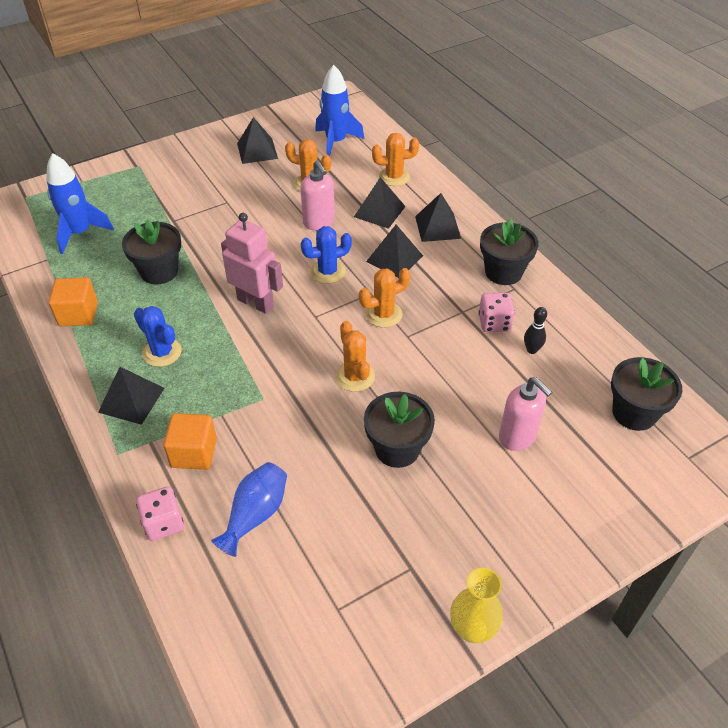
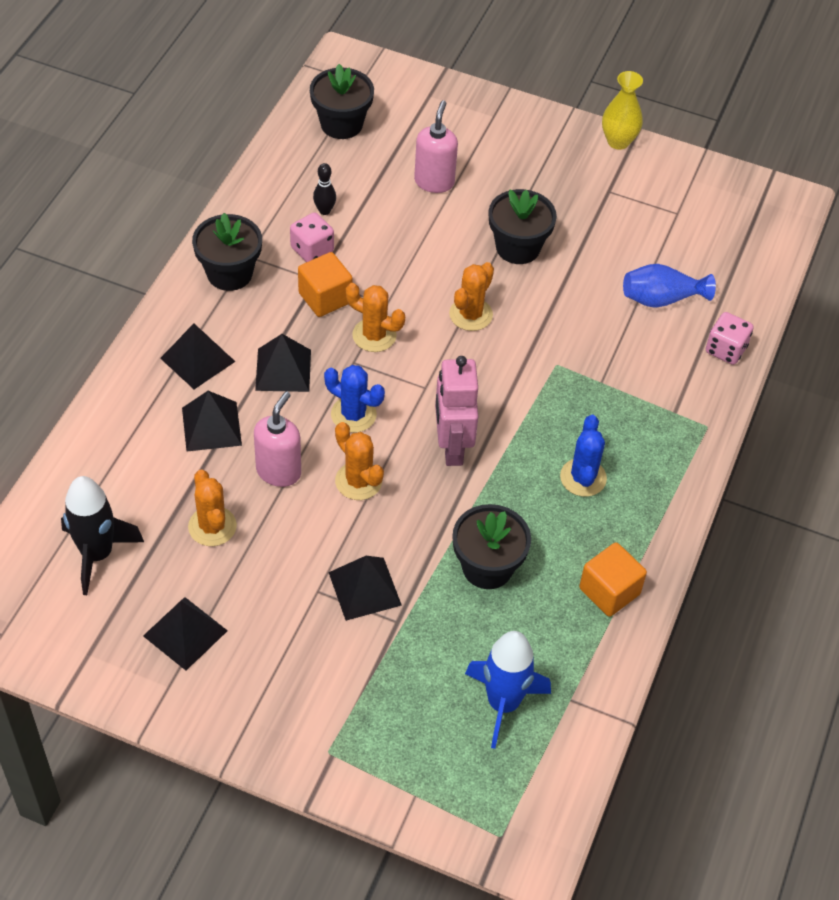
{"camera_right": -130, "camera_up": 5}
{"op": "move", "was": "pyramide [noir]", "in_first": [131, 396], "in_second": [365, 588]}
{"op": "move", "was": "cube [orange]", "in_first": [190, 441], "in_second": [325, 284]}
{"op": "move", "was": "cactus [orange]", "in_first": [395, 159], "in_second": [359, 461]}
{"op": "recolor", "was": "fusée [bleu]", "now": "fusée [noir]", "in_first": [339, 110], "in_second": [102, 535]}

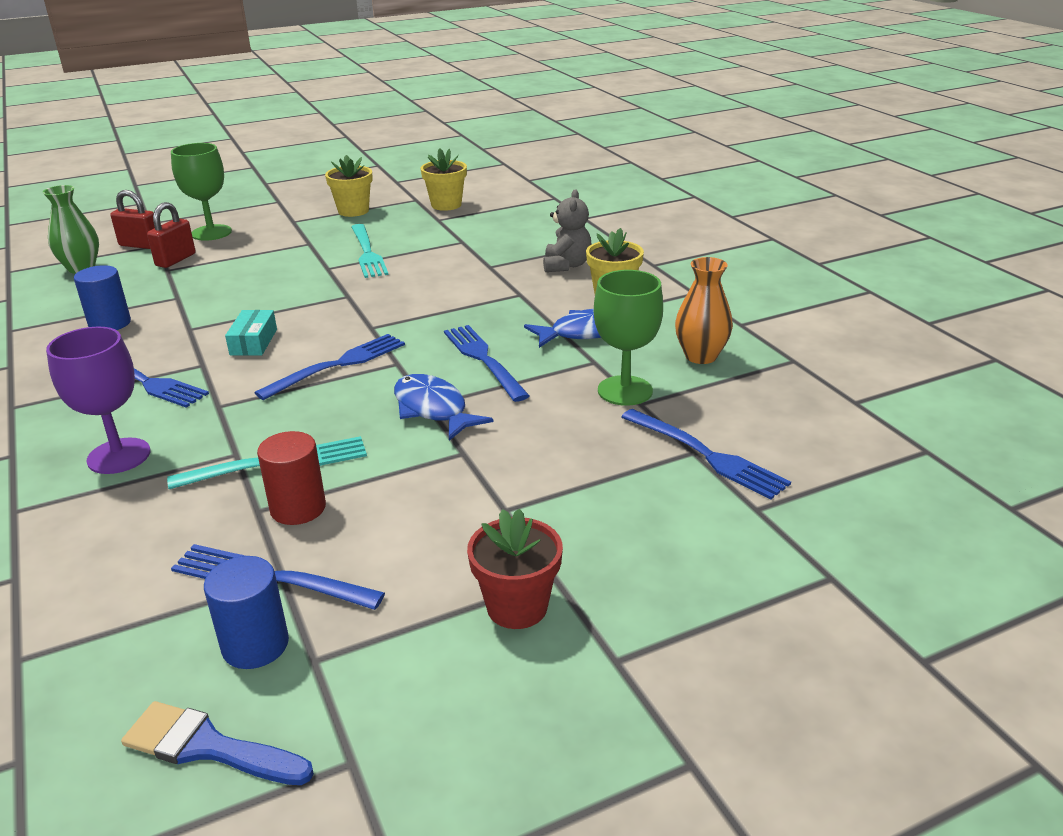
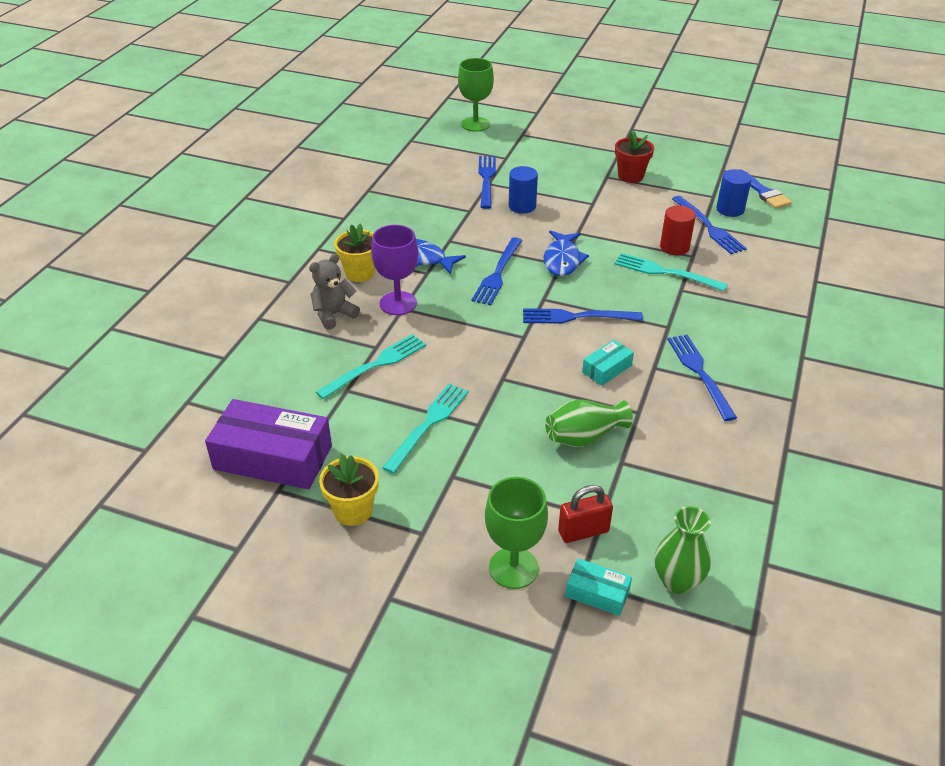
{"camera_right": -135, "camera_up": 10}
{"op": "delete", "was": "vase [orange]", "in_first": [704, 310]}
{"op": "insert", "now": "fourchette [turquoise]", "in_second": [371, 366]}
{"op": "insert", "now": "vase [vert]", "in_second": [589, 423]}
{"op": "move", "was": "verre à pied [violet]", "in_first": [98, 400], "in_second": [394, 270]}
{"op": "move", "was": "cylindre [bleu]", "in_first": [102, 297], "in_second": [523, 190]}
{"op": "move", "was": "verre à pied [vert]", "in_first": [628, 338], "in_second": [476, 95]}
{"op": "replace", "was": "cadenas [rouge]", "now": "boîte [turquoise]", "in_first": [133, 219], "in_second": [598, 587]}
{"op": "replace", "was": "pot de fleurs [jaune]", "now": "boîte [violet]", "in_first": [444, 180], "in_second": [268, 444]}

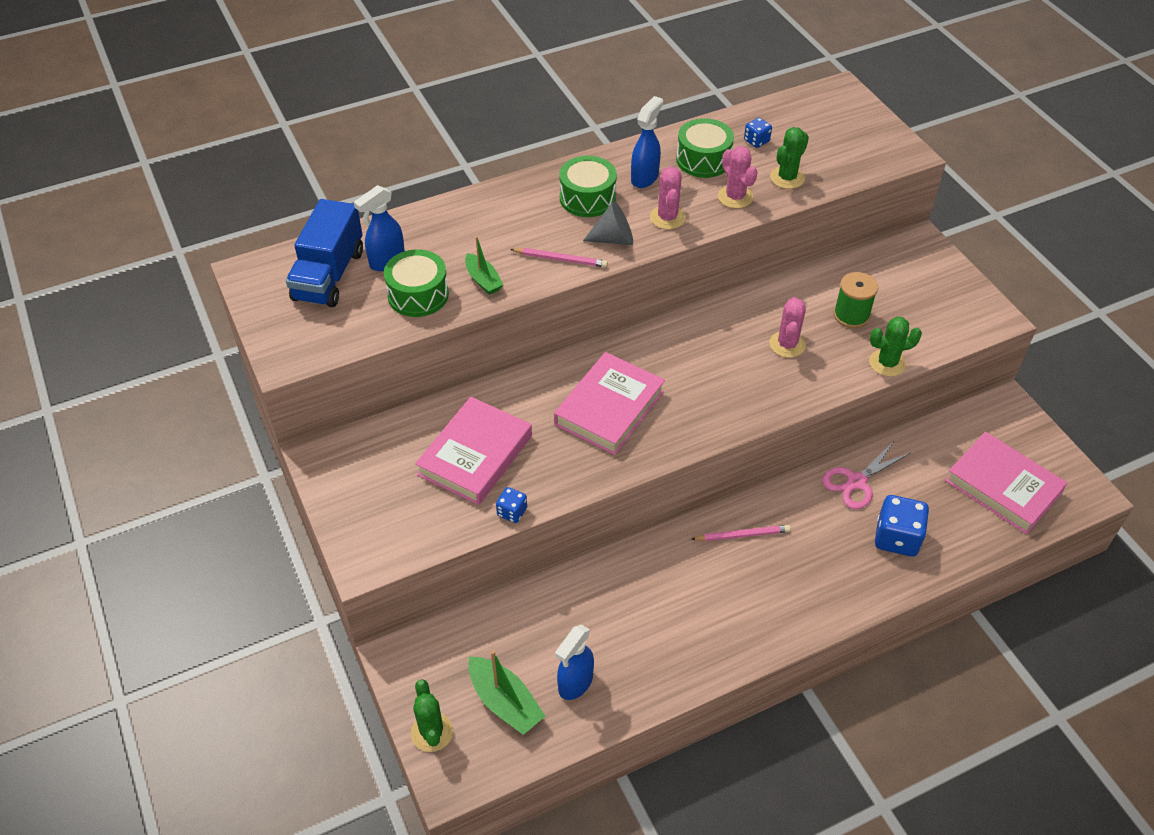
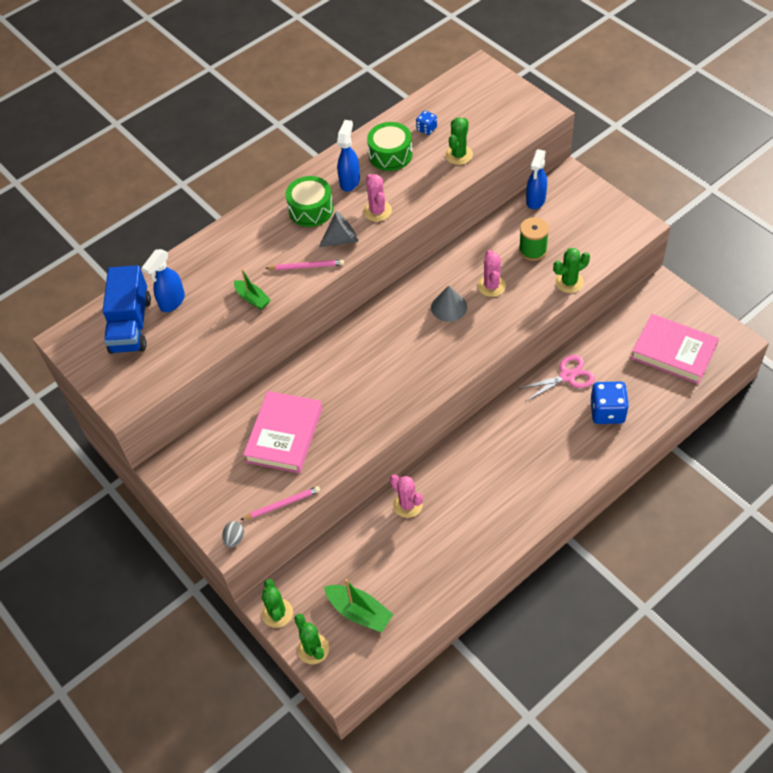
{"camera_right": -10, "camera_up": 5}
{"op": "delete", "was": "tambour [vert]", "in_first": [416, 283]}
{"op": "delete", "was": "dé [bleu]", "in_first": [511, 505]}
{"op": "delete", "was": "livre [rose]", "in_first": [609, 403]}
{"op": "insert", "now": "œuf [gris]", "in_second": [233, 534]}
{"op": "insert", "now": "cactus [vert]", "in_second": [277, 603]}
{"op": "insert", "now": "cône [gris]", "in_second": [449, 303]}
{"op": "move", "was": "vaporisateur [bleu]", "in_first": [574, 662], "in_second": [536, 179]}
{"op": "move", "was": "crayon [rose]", "in_first": [740, 533], "in_second": [280, 503]}
{"op": "move", "was": "cactus [rose]", "in_first": [738, 177], "in_second": [406, 496]}
{"op": "rotate", "was": "ciseaux [rose]", "in_first": [866, 475], "in_second": [556, 378], "clockwise": -150}

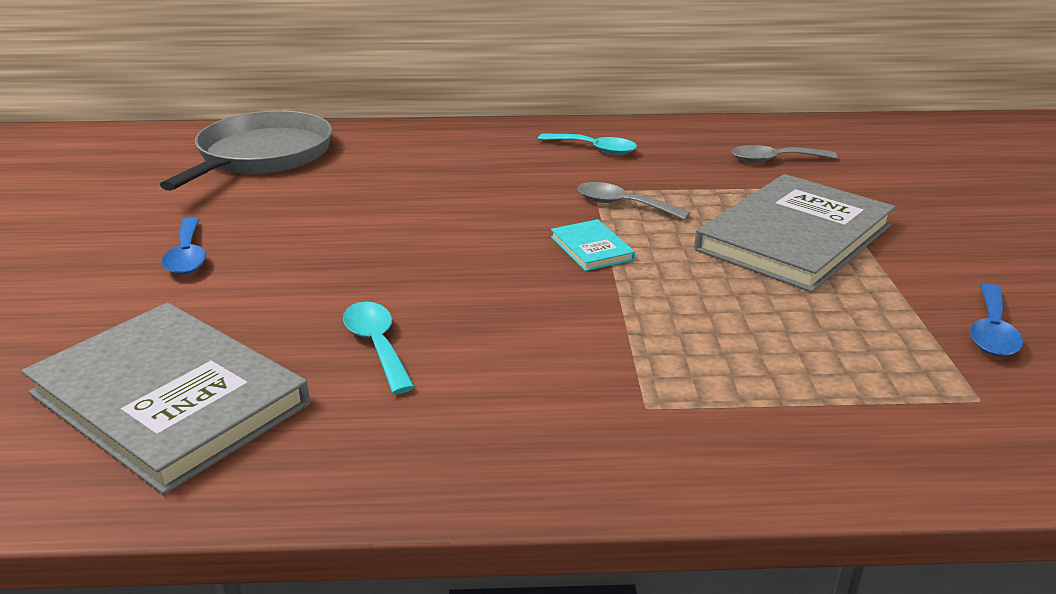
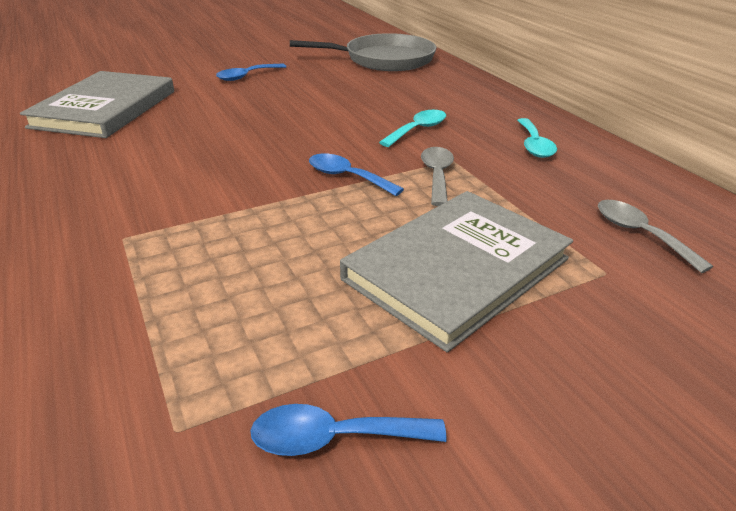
{"camera_right": 65, "camera_up": 5}
{"op": "move", "was": "cuillère [turquoise]", "in_first": [379, 348], "in_second": [412, 128]}
{"op": "replace", "was": "livre [turquoise]", "now": "cuillère [bleu]", "in_first": [593, 245], "in_second": [356, 175]}
{"op": "rotate", "was": "livre [gris]", "in_first": [794, 233], "in_second": [456, 271], "clockwise": -60}

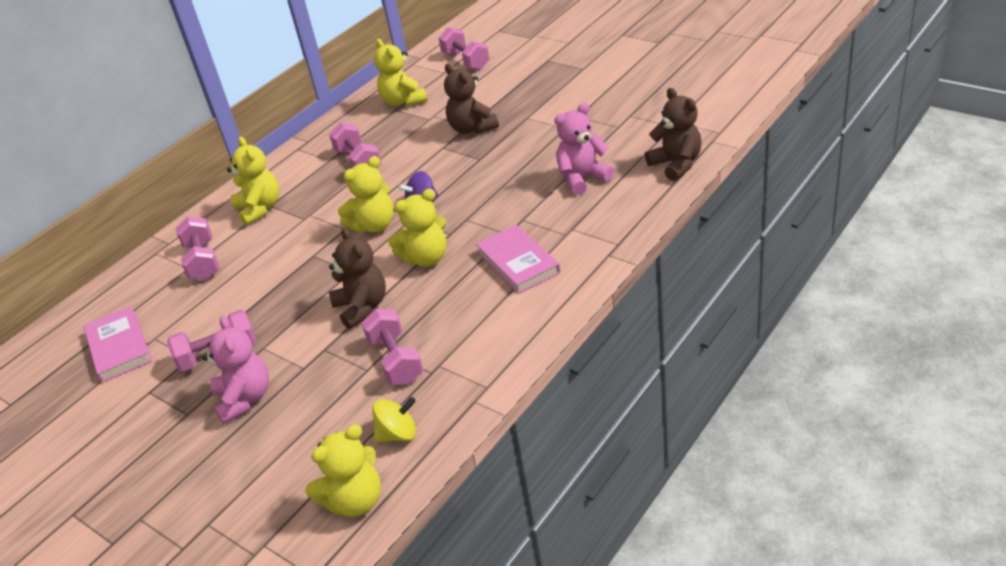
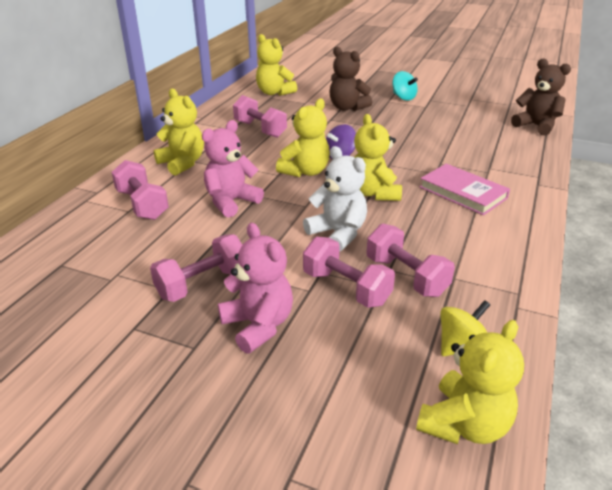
{"camera_right": -20, "camera_up": -5}
{"op": "delete", "was": "livre [rose]", "in_first": [117, 344]}
{"op": "insert", "now": "toupie [turquoise]", "in_second": [405, 86]}
{"op": "move", "was": "haltère [rose]", "in_first": [464, 48], "in_second": [349, 272]}
{"op": "move", "was": "ours en peluche [rose]", "in_first": [584, 149], "in_second": [233, 169]}
{"op": "recolor", "was": "ours en peluche [marron]", "now": "ours en peluche [blanc]", "in_first": [357, 278], "in_second": [335, 199]}
{"op": "rotate", "was": "ours en peluche [jaune]", "in_first": [417, 228], "in_second": [378, 157], "clockwise": 120}

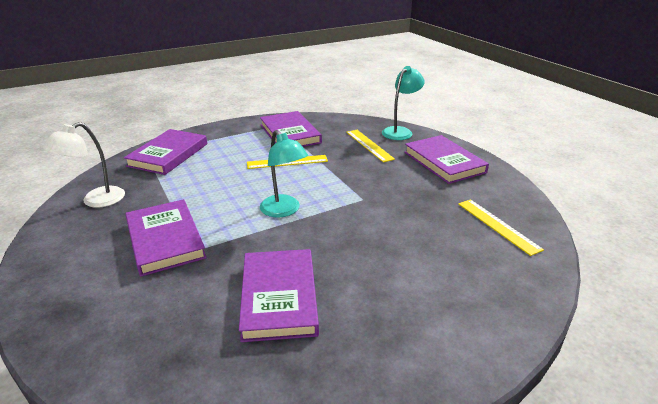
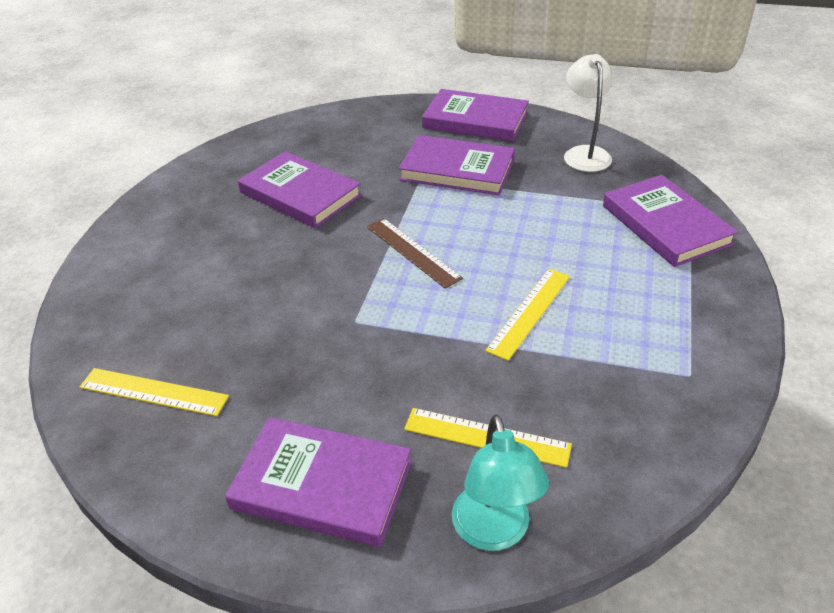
{"camera_right": 135, "camera_up": 10}
{"op": "move", "was": "livre [violet]", "in_first": [291, 129], "in_second": [475, 115]}
{"op": "replace", "was": "lampe [turquoise]", "now": "règle [marron]", "in_first": [284, 174], "in_second": [415, 253]}

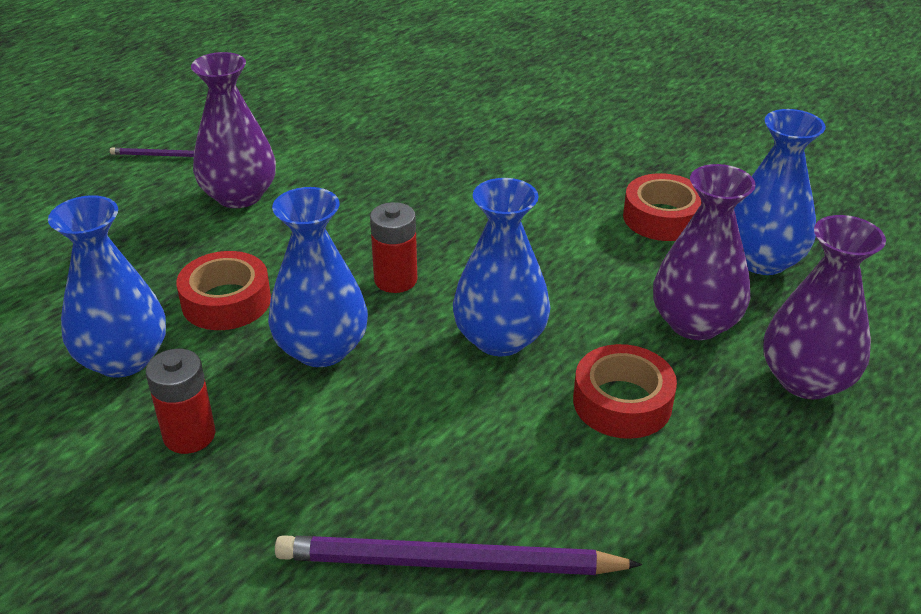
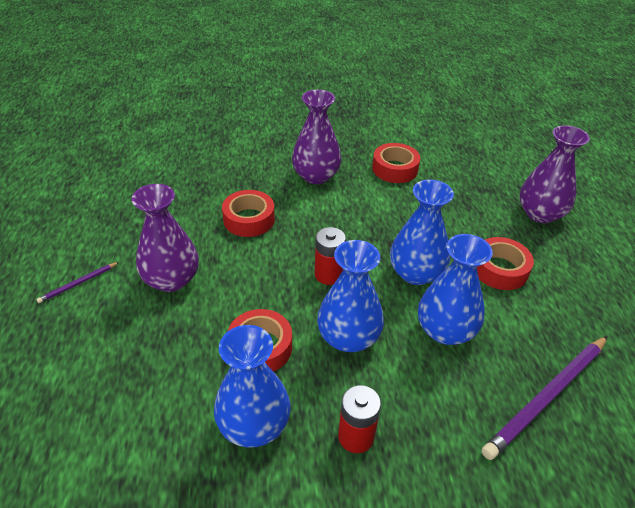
{"camera_right": -45, "camera_up": 5}
{"op": "insert", "now": "ruban adhésif [rouge]", "in_second": [248, 213]}
{"op": "move", "was": "vase [violet]", "in_first": [704, 252], "in_second": [316, 137]}
{"op": "move", "was": "vase [bleu]", "in_first": [780, 192], "in_second": [455, 289]}

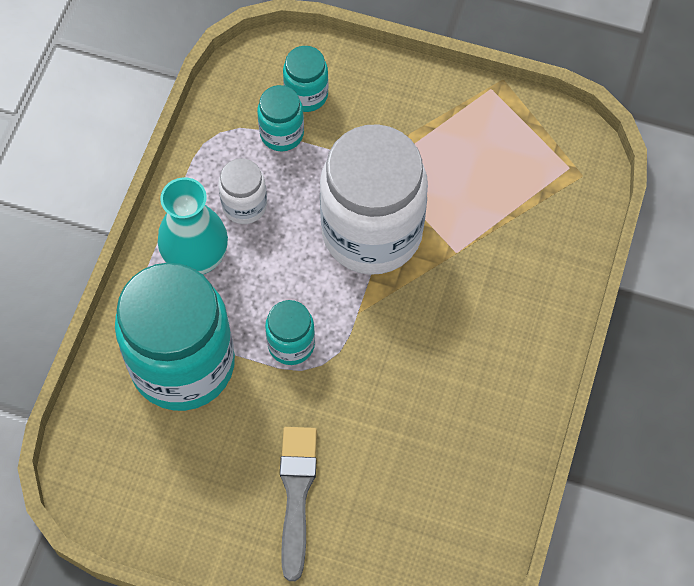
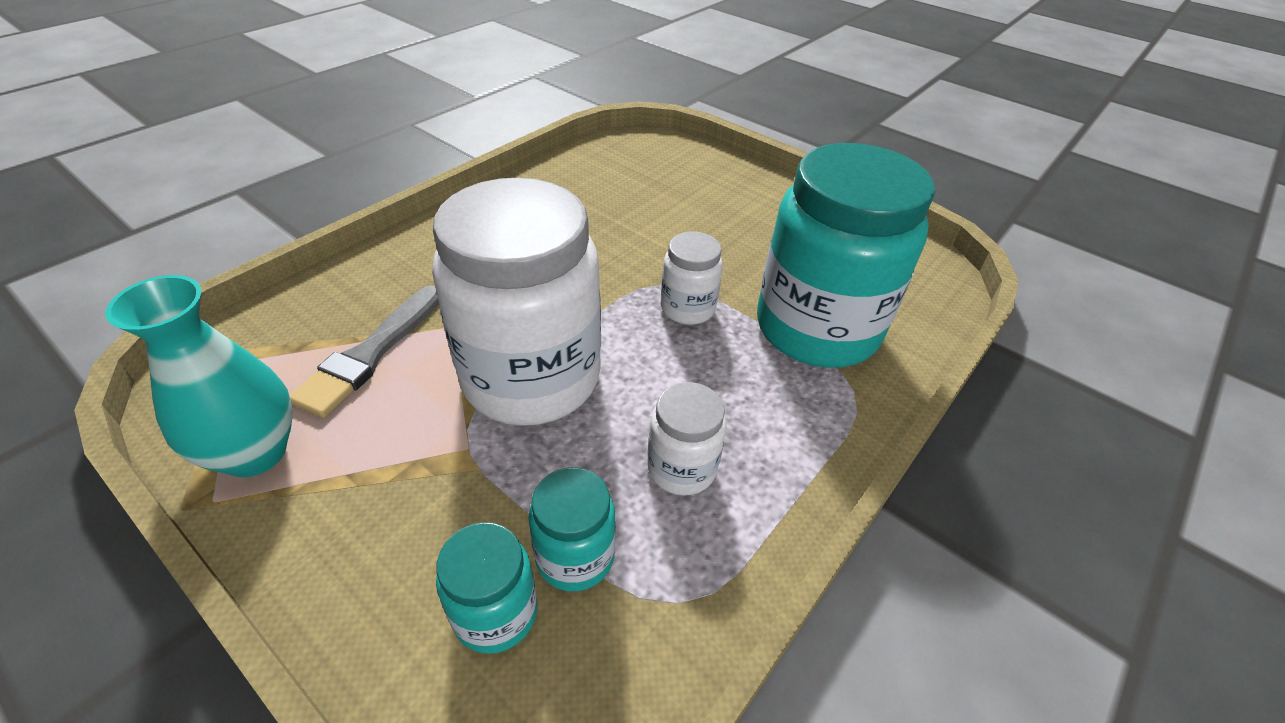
{"camera_right": -160, "camera_up": -20}
{"op": "move", "was": "vase [turquoise]", "in_first": [193, 225], "in_second": [199, 376]}
{"op": "move", "was": "pinceau [gris]", "in_first": [298, 504], "in_second": [364, 351]}
{"op": "recolor", "was": "bocal [turquoise]", "now": "bocal [blanc]", "in_first": [290, 332], "in_second": [692, 278]}

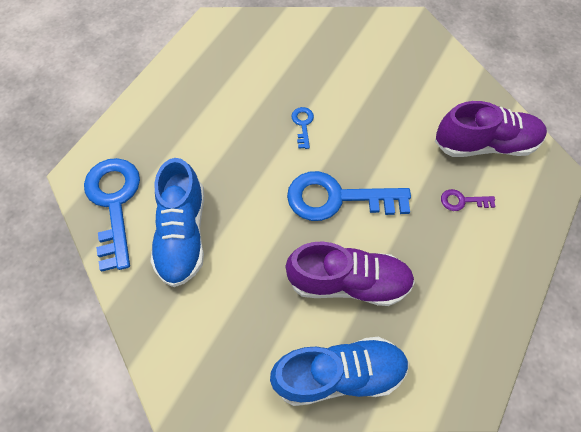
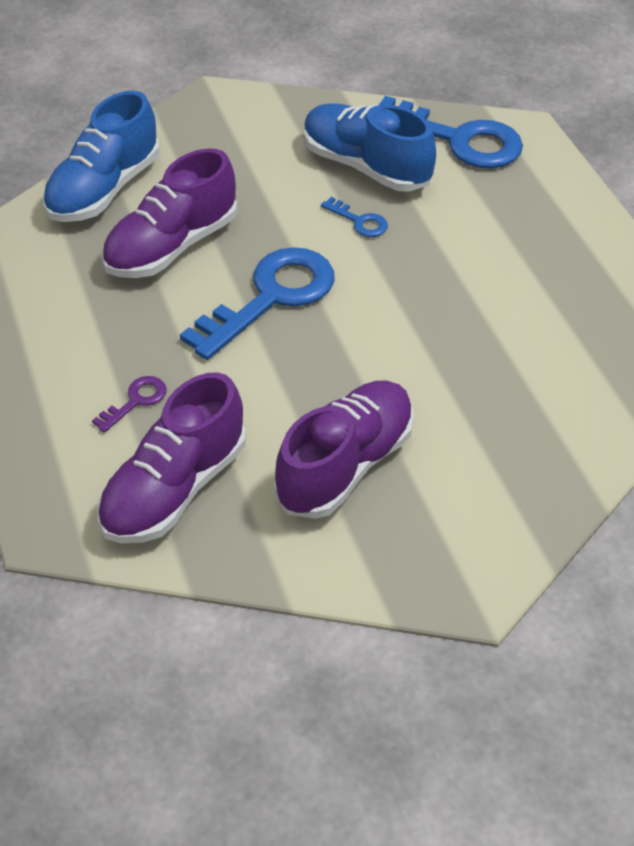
{"camera_right": 130, "camera_up": -15}
{"op": "insert", "now": "chaussure [violet]", "in_second": [344, 449]}
{"op": "move", "was": "clé [bleu]", "in_first": [303, 128], "in_second": [354, 217]}

